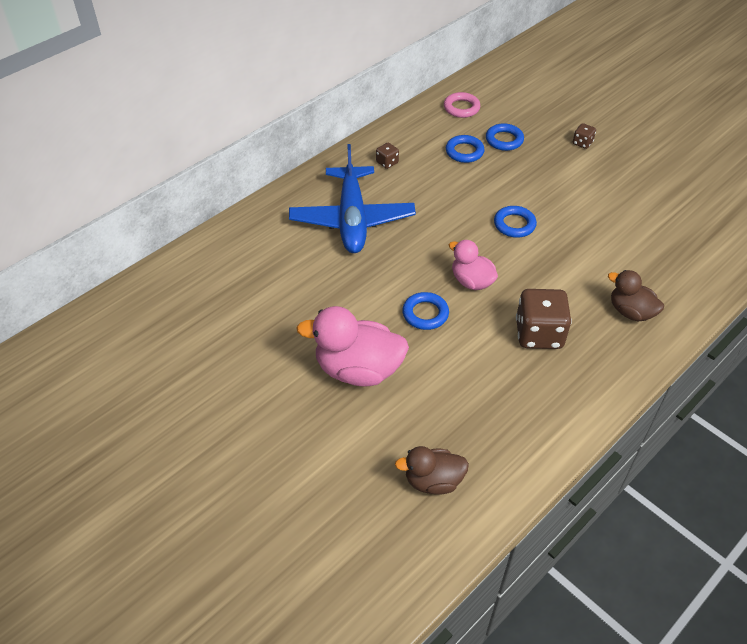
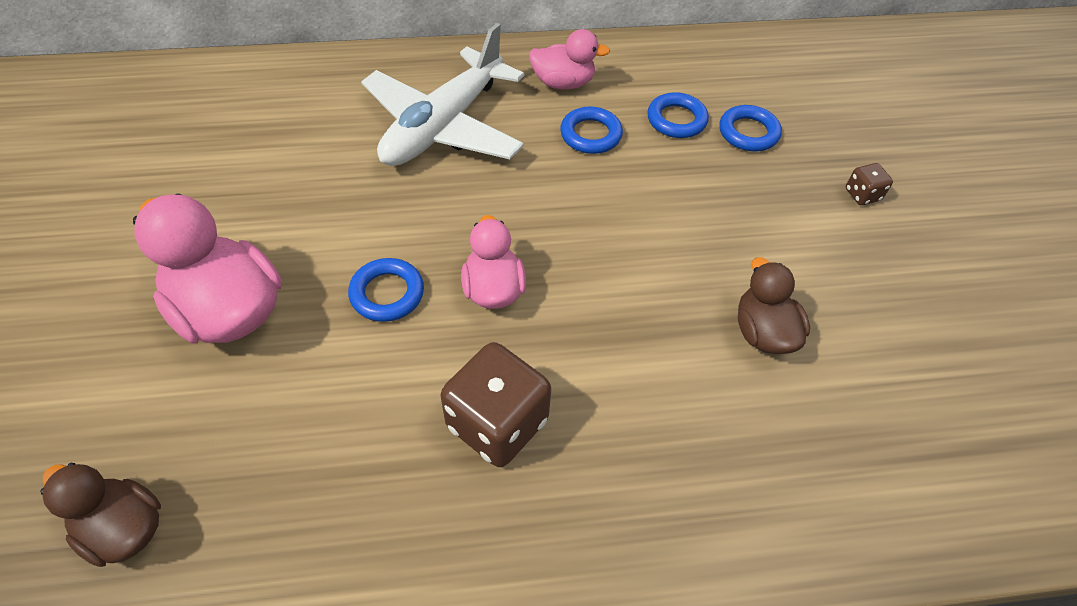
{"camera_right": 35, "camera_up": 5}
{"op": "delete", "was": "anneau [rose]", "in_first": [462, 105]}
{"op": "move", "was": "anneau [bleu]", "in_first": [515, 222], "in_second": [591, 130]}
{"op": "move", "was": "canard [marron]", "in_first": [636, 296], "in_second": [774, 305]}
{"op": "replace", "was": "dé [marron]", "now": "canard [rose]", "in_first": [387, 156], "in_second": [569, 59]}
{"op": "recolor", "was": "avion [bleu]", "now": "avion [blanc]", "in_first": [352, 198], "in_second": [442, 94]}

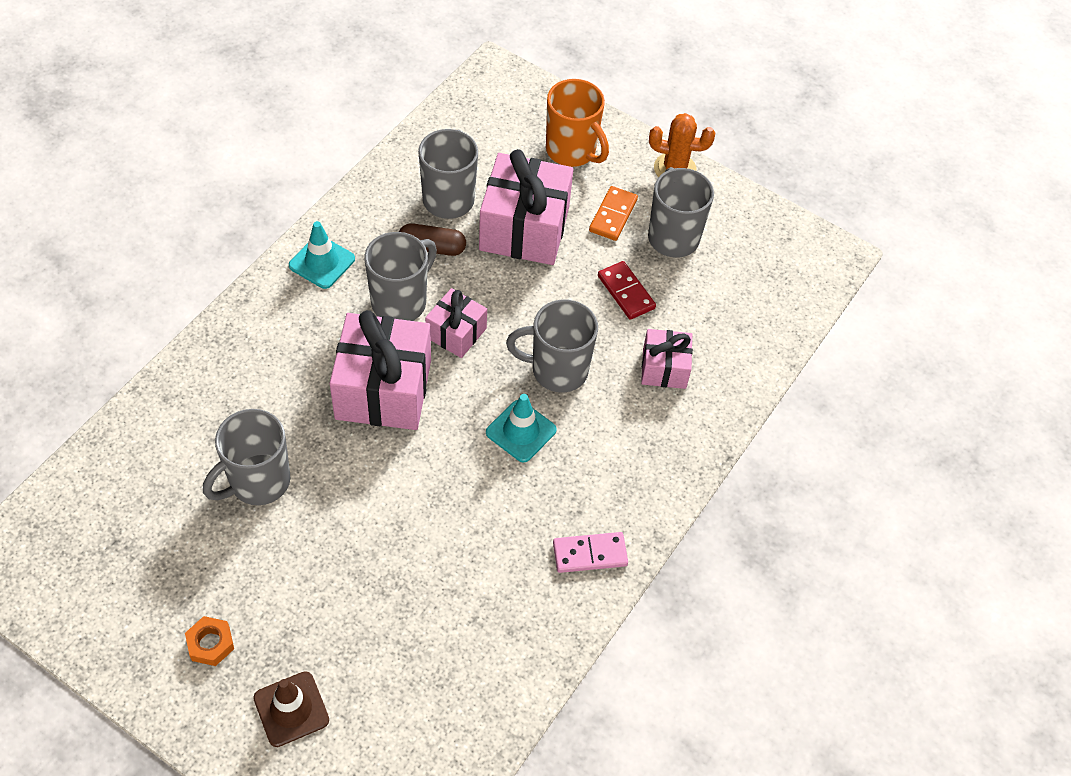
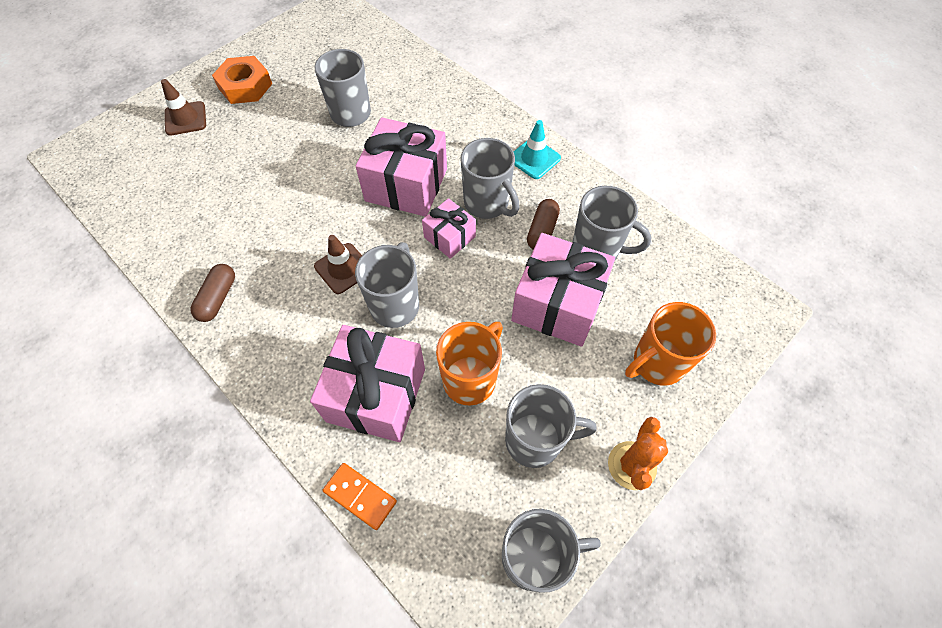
{"camera_right": 105, "camera_up": 5}
{"op": "insert", "now": "tasse [gris]", "in_second": [551, 551]}
{"op": "move", "was": "domino [orange]", "in_first": [613, 213], "in_second": [360, 496]}
{"op": "replace", "was": "domino [rose]", "now": "gélule [marron]", "in_first": [590, 552], "in_second": [212, 293]}
{"op": "replace", "was": "domino [rouge]", "now": "tasse [orange]", "in_first": [627, 290], "in_second": [469, 364]}
{"op": "recolor", "was": "cône de chantier [turquoise]", "now": "cône de chantier [marron]", "in_first": [521, 428], "in_second": [338, 264]}
{"op": "resize", "was": "écrou [orange]", "in_first": [209, 641], "in_second": [242, 80], "ratio": 1.77}
{"op": "resize", "was": "cadeau [rose]", "in_first": [667, 359], "in_second": [367, 383], "ratio": 1.84}

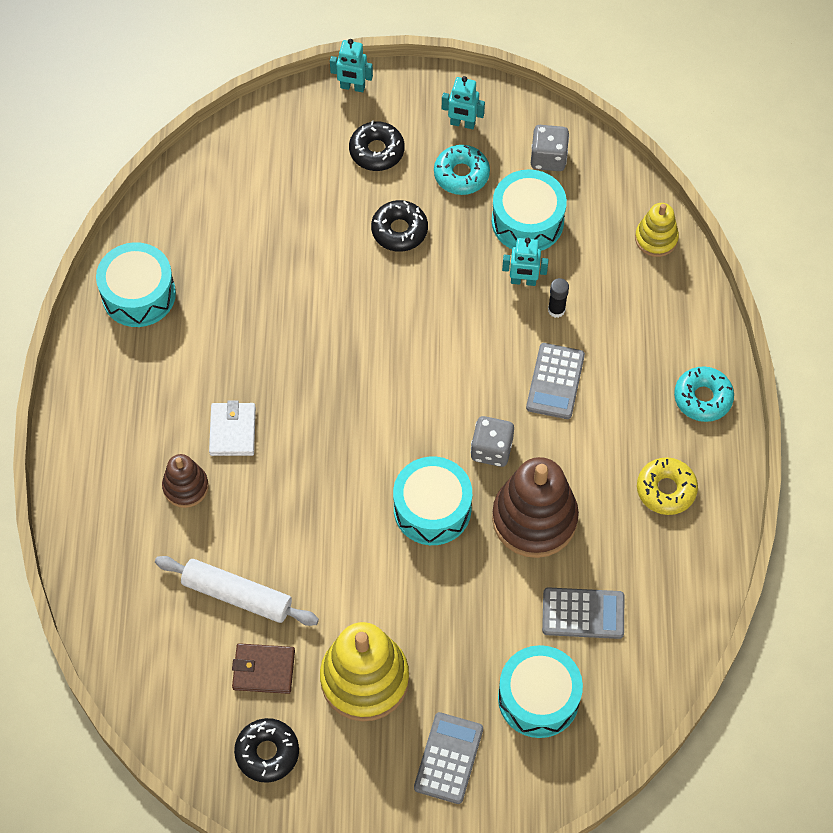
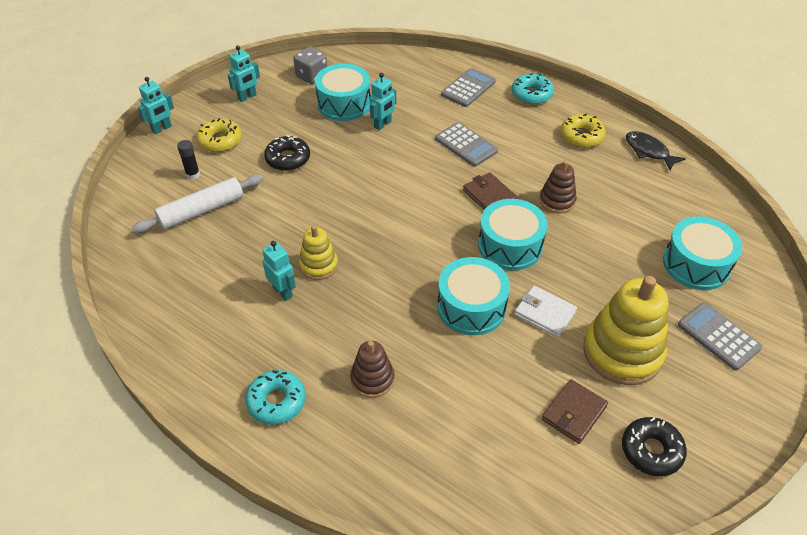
{"camera_right": -55, "camera_up": -15}
{"op": "insert", "now": "robot [turquoise]", "in_second": [279, 271]}
{"op": "insert", "now": "poisson [noir]", "in_second": [656, 151]}
{"op": "move", "was": "tambour [turquoise]", "in_first": [136, 284], "in_second": [473, 296]}
{"op": "move", "was": "rouleau à pâtisserie [blanc]", "in_first": [237, 591], "in_second": [197, 204]}
{"op": "move", "was": "portefeuille [blanc]", "in_first": [232, 428], "in_second": [545, 311]}
{"op": "move", "was": "beignet [turquoise]", "in_first": [462, 170], "in_second": [275, 397]}
{"op": "move", "was": "calculatrice [gris]", "in_first": [583, 613], "in_second": [468, 87]}
{"op": "move", "was": "bâton de colle [noir]", "in_first": [558, 298], "in_second": [188, 160]}
{"op": "move", "was": "jouet à empiler [jaune]", "in_first": [657, 230], "in_second": [318, 252]}
{"op": "replace", "was": "dé [gris]", "now": "portefeuille [marron]", "in_first": [492, 441], "in_second": [490, 191]}
{"op": "recolor", "was": "beignet [noir]", "now": "beignet [jaune]", "in_first": [377, 146], "in_second": [219, 135]}
{"op": "resize", "was": "jouet à empiler [marron]", "in_first": [535, 507], "in_second": [558, 187], "ratio": 0.54}

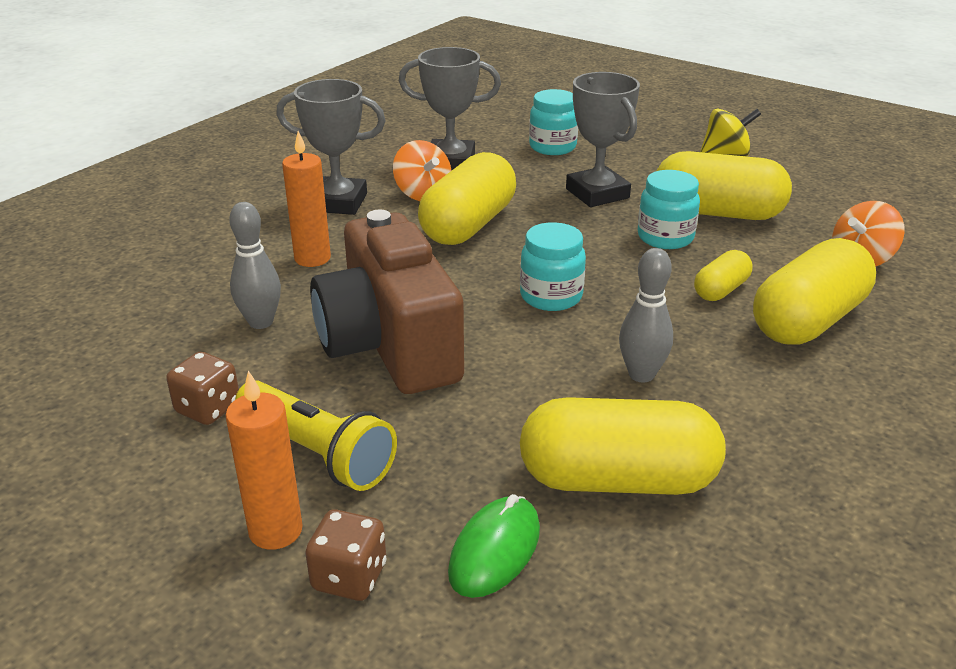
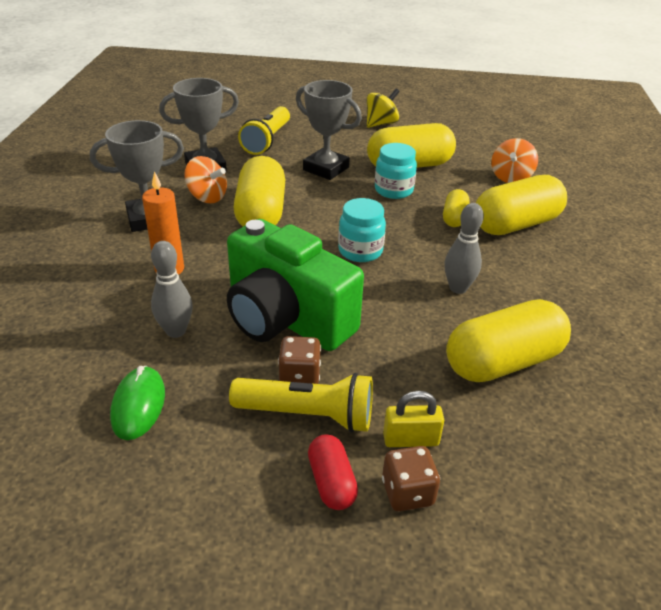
{"camera_right": -30, "camera_up": 5}
{"op": "insert", "now": "cadenas [jaune]", "in_second": [413, 419]}
{"op": "move", "was": "dé [marron]", "in_first": [202, 388], "in_second": [299, 360]}
{"op": "move", "was": "souris [vert]", "in_first": [494, 546], "in_second": [137, 403]}
{"op": "replace", "was": "bougie [orange]", "now": "gélule [rouge]", "in_first": [264, 460], "in_second": [333, 472]}
{"op": "replace", "was": "bocal [turquoise]", "now": "lampe de poche [jaune]", "in_first": [553, 122], "in_second": [264, 130]}
{"op": "recolor", "was": "appareil photo [marron]", "now": "appareil photo [vert]", "in_first": [387, 302], "in_second": [295, 285]}
{"op": "rotate", "was": "gélule [jaune]", "in_first": [814, 291], "in_second": [521, 205], "clockwise": 45}

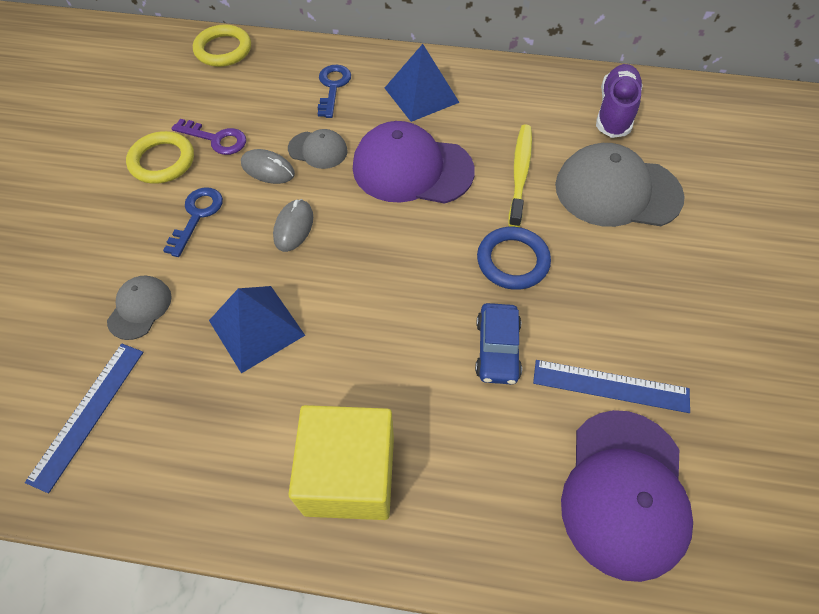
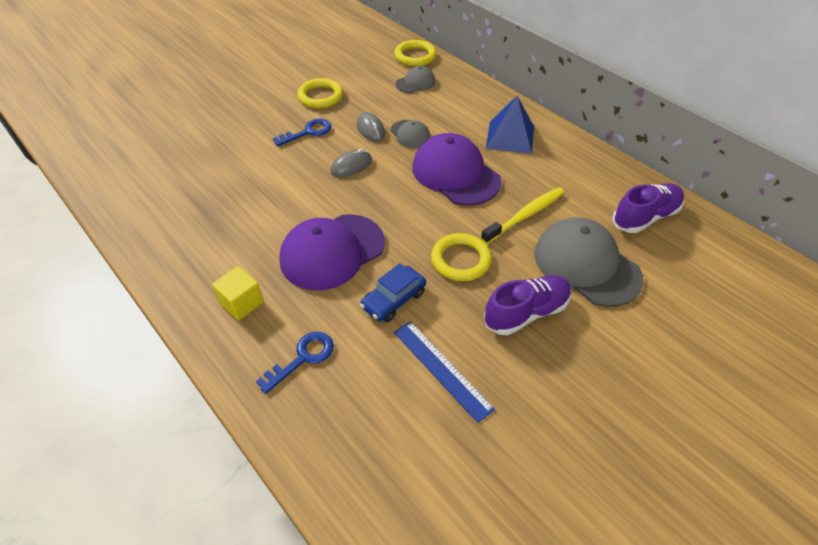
{"camera_right": 40, "camera_up": -10}
{"op": "delete", "was": "règle [bleu]", "in_first": [84, 418]}
{"op": "delete", "was": "clé [violet]", "in_first": [208, 137]}
{"op": "delete", "was": "pyramide [bleu]", "in_first": [257, 329]}
{"op": "insert", "now": "chaussure [violet]", "in_second": [528, 305]}
{"op": "move", "was": "casquette [gris]", "in_first": [139, 308], "in_second": [415, 79]}
{"op": "move", "was": "clé [bleu]", "in_first": [334, 91], "in_second": [295, 363]}
{"op": "move", "was": "casquette [violet]", "in_first": [627, 496], "in_second": [332, 252]}
{"op": "recolor", "was": "anneau [bleu]", "now": "anneau [jaune]", "in_first": [514, 258], "in_second": [461, 257]}
{"op": "resize", "was": "cube [jaune]", "in_first": [341, 462], "in_second": [238, 293], "ratio": 0.53}

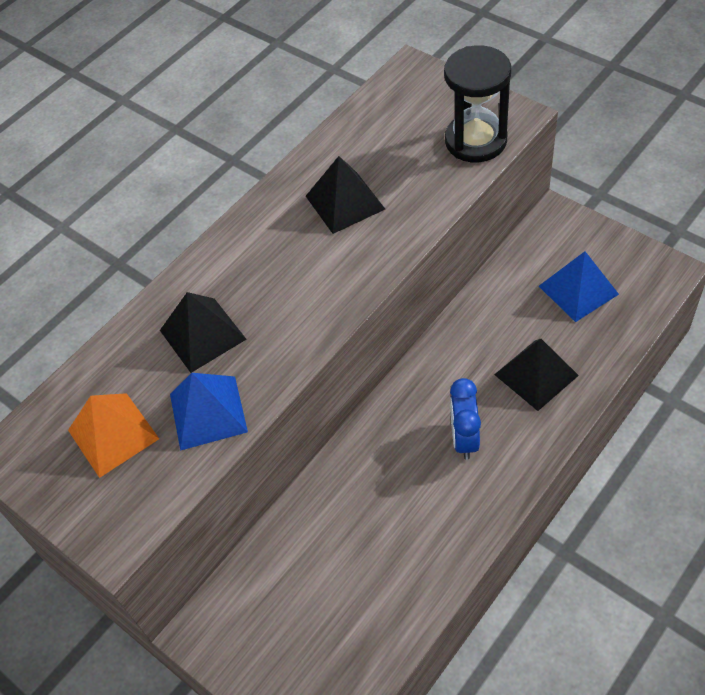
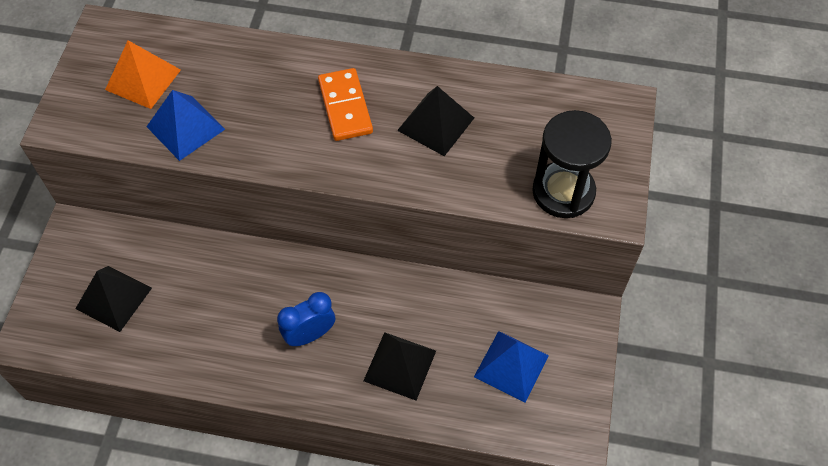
{"camera_right": 55, "camera_up": 5}
{"op": "insert", "now": "domino [orange]", "in_second": [345, 104]}
{"op": "move", "was": "pyramide [noir]", "in_first": [203, 332], "in_second": [113, 299]}

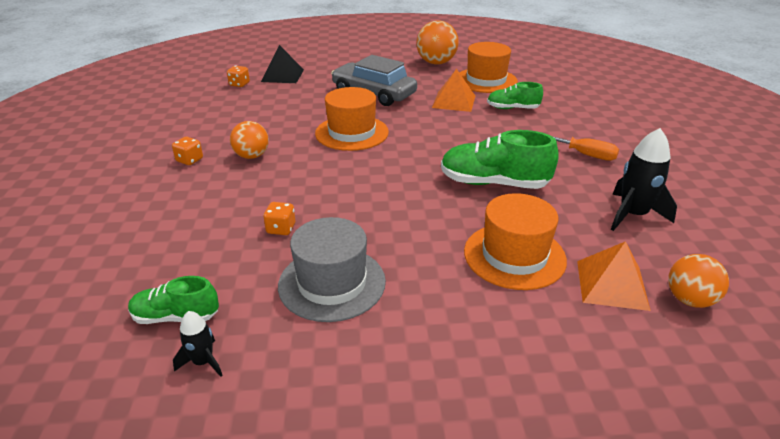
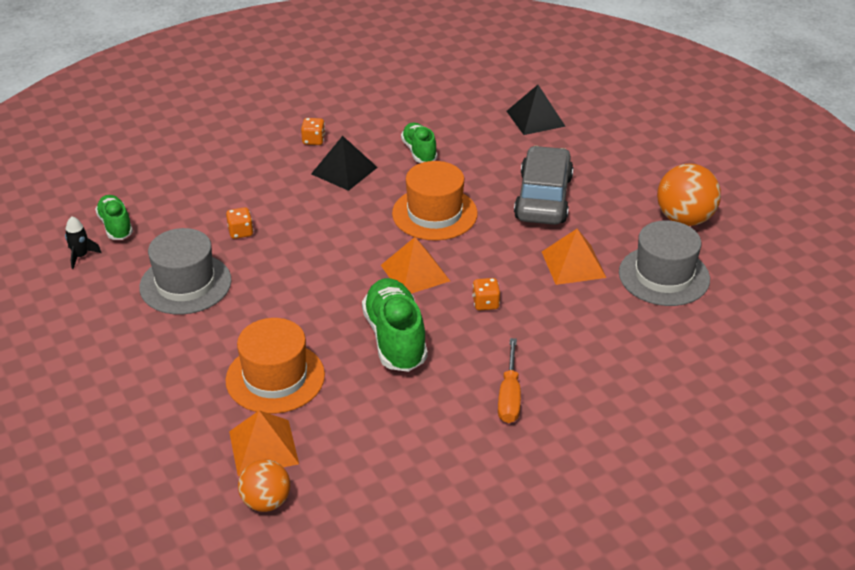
{"camera_right": 65, "camera_up": 5}
{"op": "delete", "was": "fusée [noir]", "in_first": [644, 179]}
{"op": "insert", "now": "pyramide [orange]", "in_second": [415, 265]}
{"op": "move", "was": "dé [orange]", "in_first": [238, 76], "in_second": [486, 294]}
{"op": "move", "was": "chaussure [vert]", "in_first": [515, 95], "in_second": [419, 143]}
{"op": "replace", "was": "balle [orange]", "now": "pyramide [noir]", "in_first": [249, 140], "in_second": [344, 163]}
{"op": "recolor", "was": "chapeau [orange]", "now": "chapeau [gris]", "in_first": [488, 67], "in_second": [664, 263]}

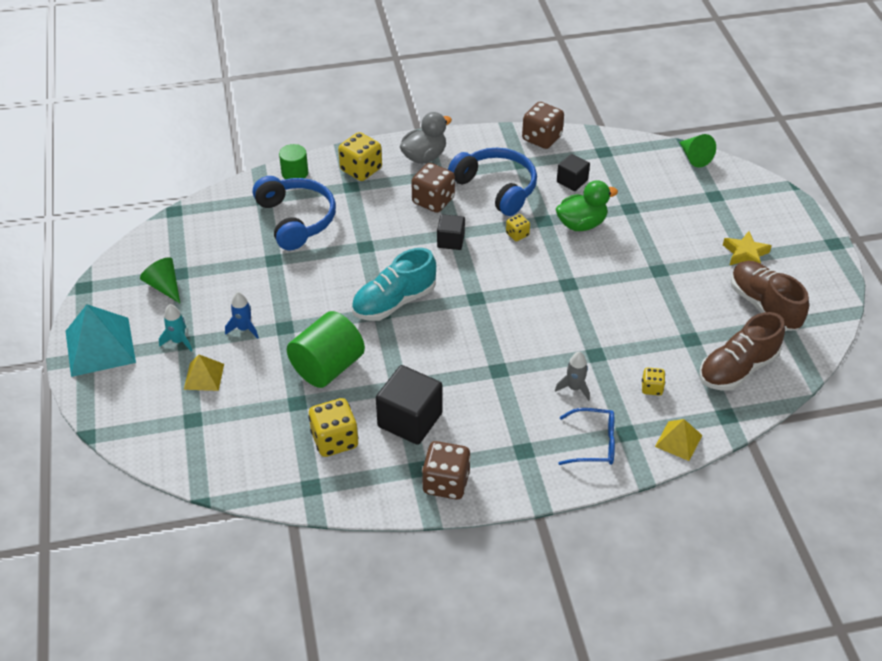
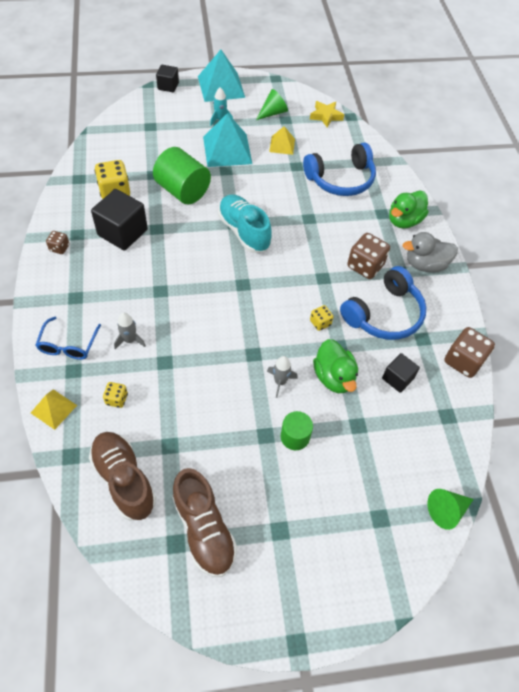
{"camera_right": 90, "camera_up": 10}
{"op": "insert", "now": "fusée [gris]", "in_second": [282, 377]}
{"op": "move", "was": "pyramide [jaune]", "in_first": [204, 372], "in_second": [282, 140]}
{"op": "move", "was": "cylindre [vert]", "in_first": [293, 161], "in_second": [297, 430]}
{"op": "move", "was": "cube [noir]", "in_first": [451, 232], "in_second": [167, 78]}
{"op": "move", "was": "étoile [jaune]", "in_first": [747, 248], "in_second": [327, 114]}
{"op": "replace", "was": "fusée [bleu]", "now": "pyramide [turquoise]", "in_first": [242, 315], "in_second": [227, 140]}
{"op": "replace", "was": "dé [jaune]", "now": "canard [vert]", "in_first": [360, 156], "in_second": [408, 209]}
{"op": "rotate", "was": "canard [gris]", "in_first": [426, 138], "in_second": [430, 252], "clockwise": 120}
{"op": "rotate", "was": "chaussure [marron]", "in_first": [770, 296], "in_second": [204, 522], "clockwise": 90}
{"op": "resize", "was": "dé [marron]", "in_first": [446, 470], "in_second": [57, 242], "ratio": 0.53}

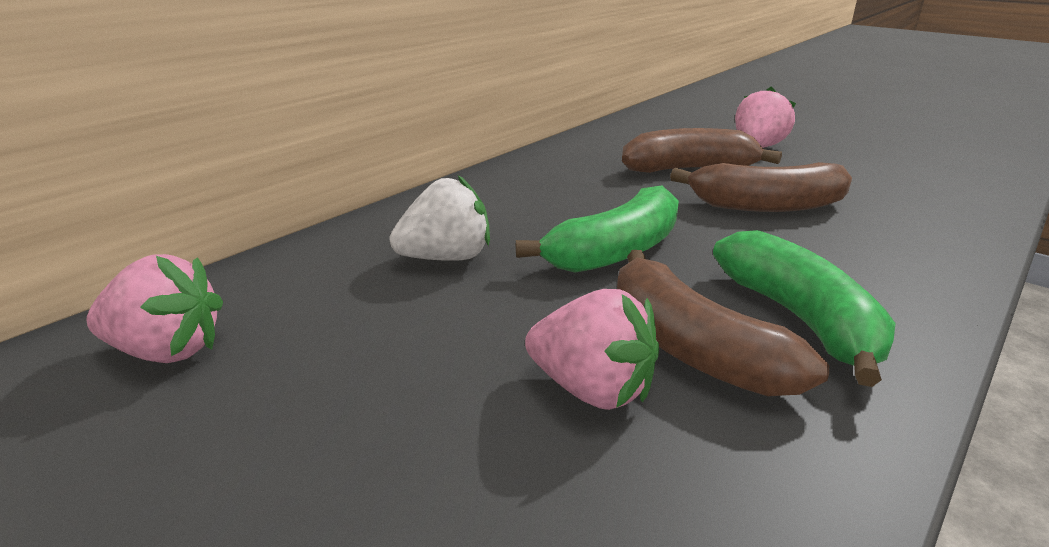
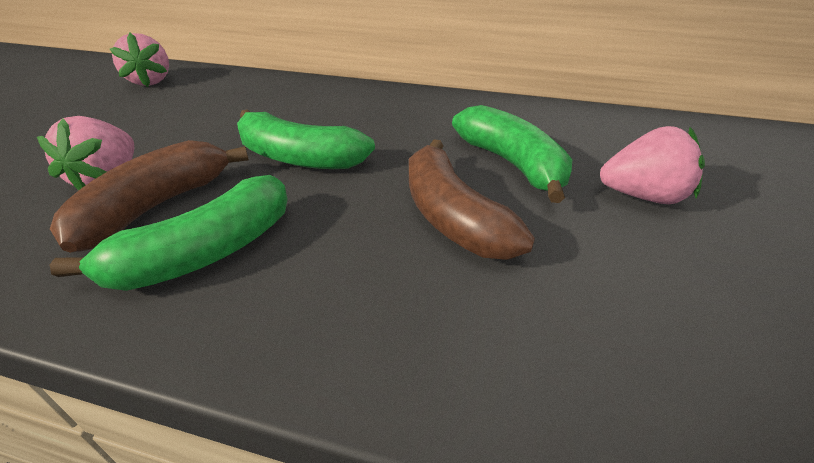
{"camera_right": 65, "camera_up": 10}
{"op": "delete", "was": "fraise [blanc]", "in_first": [440, 218]}
{"op": "recolor", "was": "banane [marron]", "now": "banane [vert]", "in_first": [702, 150], "in_second": [512, 154]}

